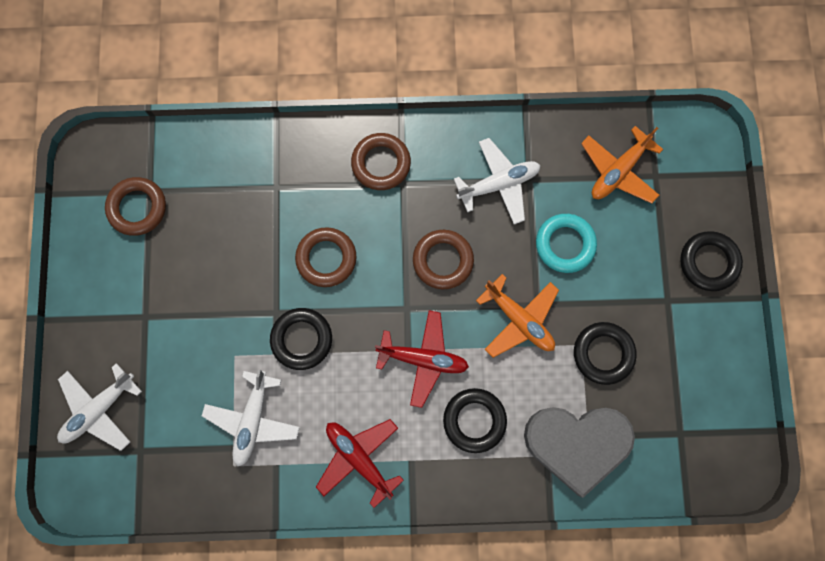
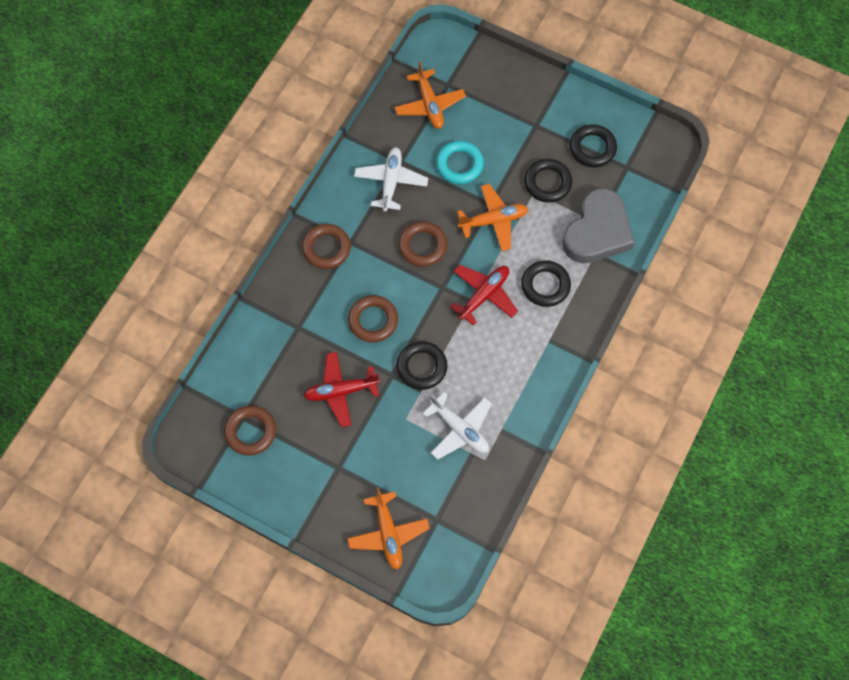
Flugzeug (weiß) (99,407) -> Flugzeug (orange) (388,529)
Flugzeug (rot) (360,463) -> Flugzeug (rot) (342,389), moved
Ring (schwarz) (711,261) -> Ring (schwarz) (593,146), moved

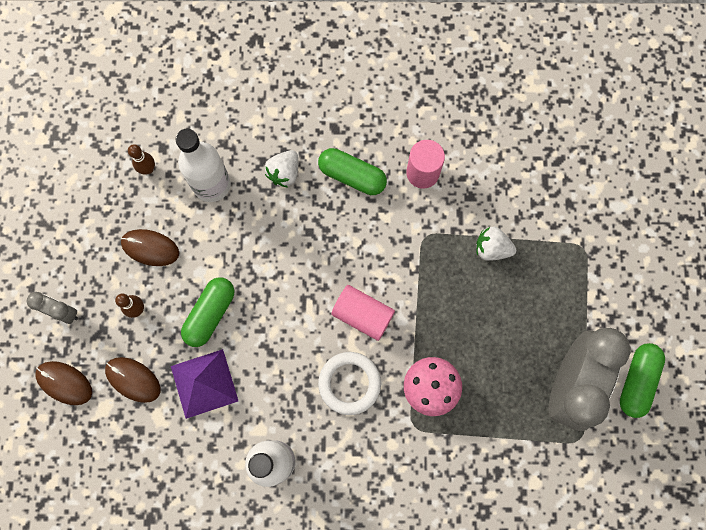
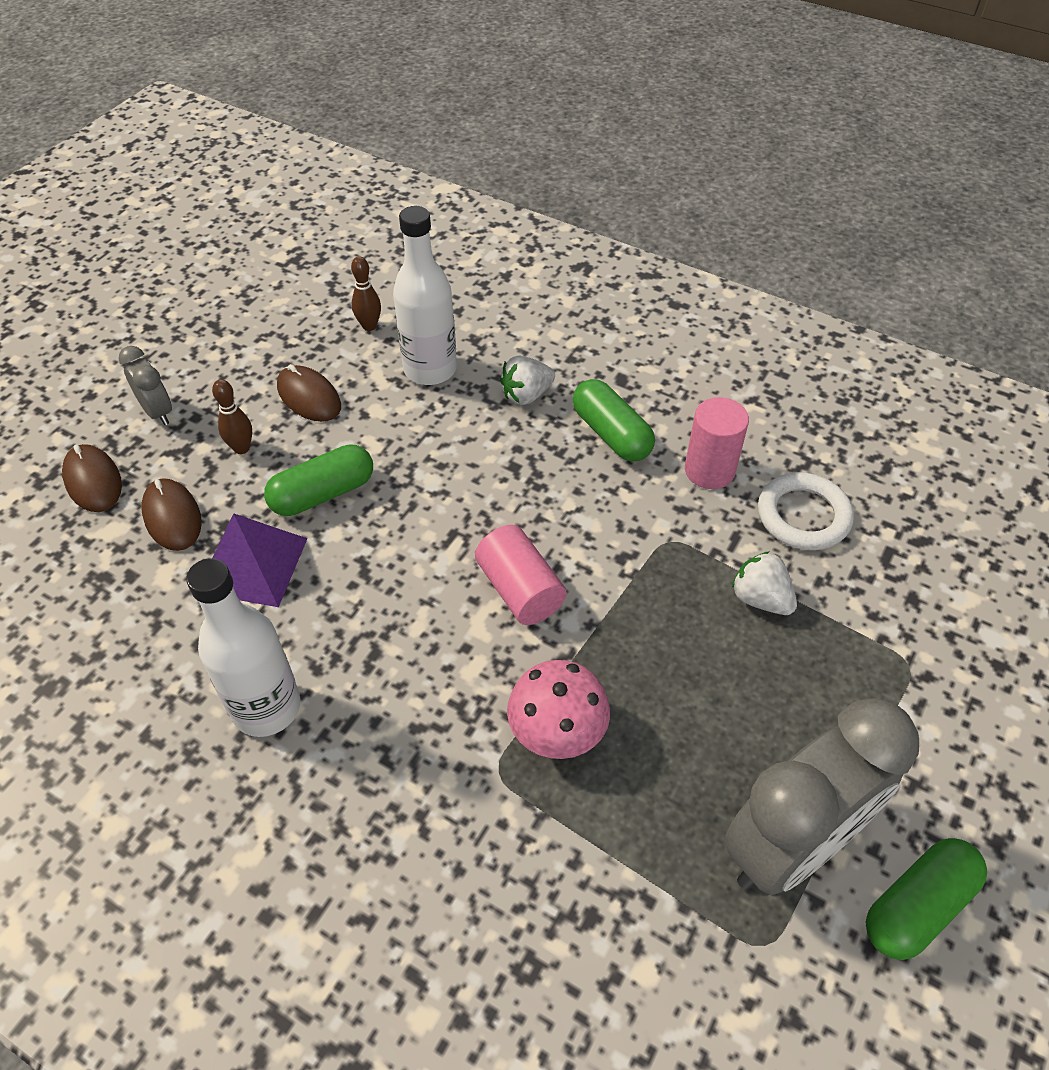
Ring (weiß) (349,383) -> Ring (weiß) (806,511), moved

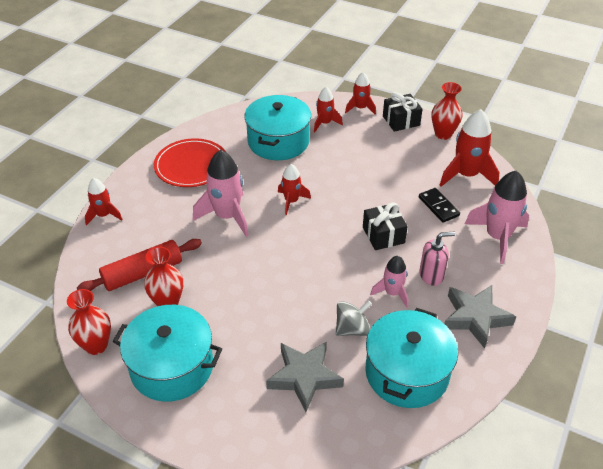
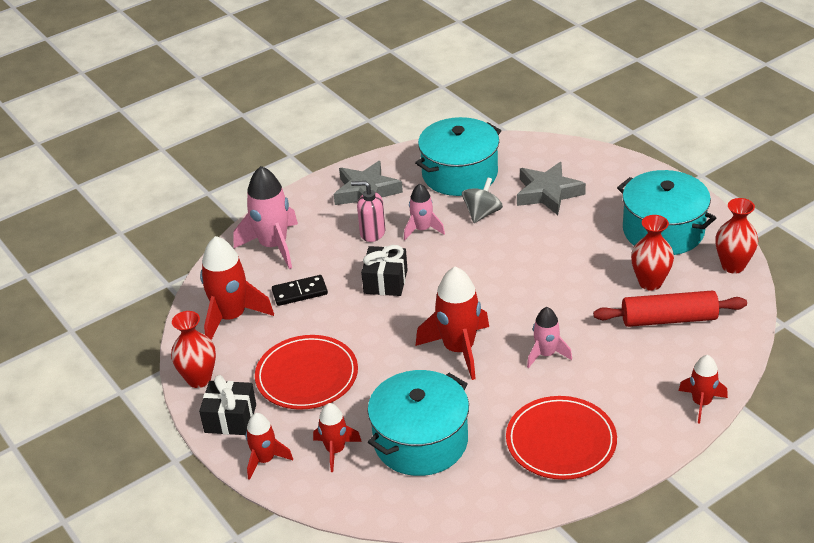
Rakete (rosa) (221,193) -> Rakete (rosa) (549,337), x0.59
Rakete (rot) (294,189) -> Rakete (rot) (452,323), x1.71
Kreisel (grau) (354,318) -> Kreisel (grau) (482,200), 120 degrees clockwise
Dominostein (schwarz) (439,205) -> Dominostein (schwarz) (300,290), 75 degrees clockwise
none -> Teller (rot) (306,372)

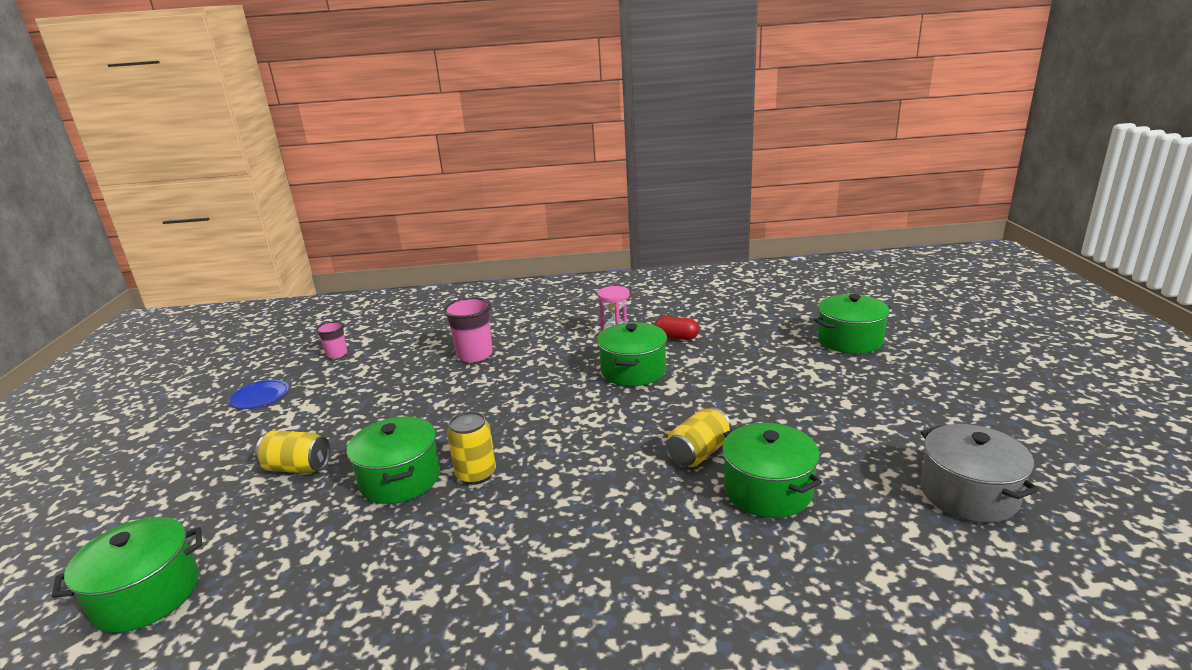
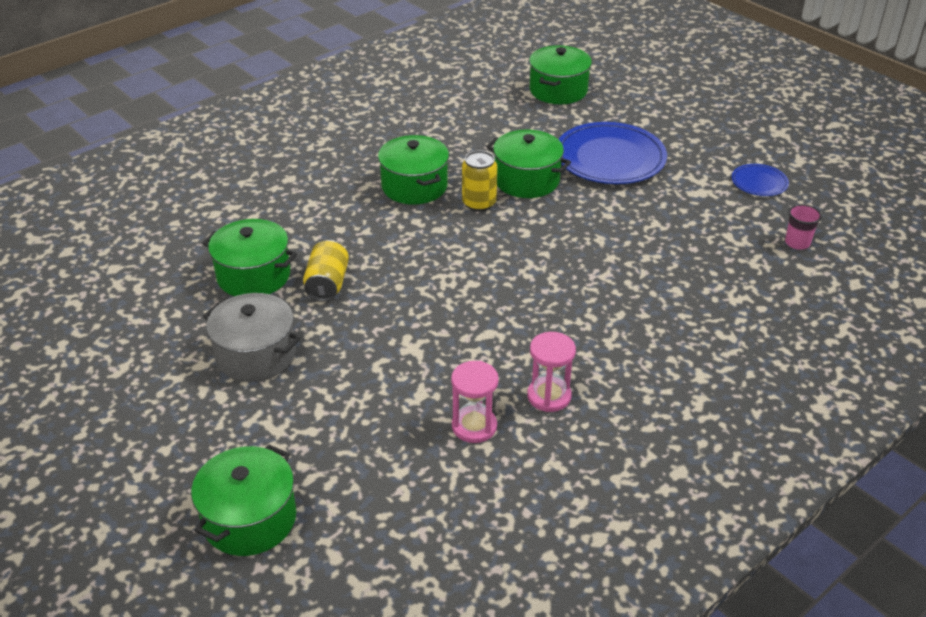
Dose (gelb) (292,452) -> Teller (blau) (612,153)
Becher (rosa) (468,329) -> none
Kochtopf (grün) (632,354) -> Kochtopf (grün) (413,170), moved
Kapsel (rot) (677,328) -> Sanduhr (rosa) (475,402)
Kochtopf (grau) (979,473) -> Kochtopf (grau) (252,337), moved

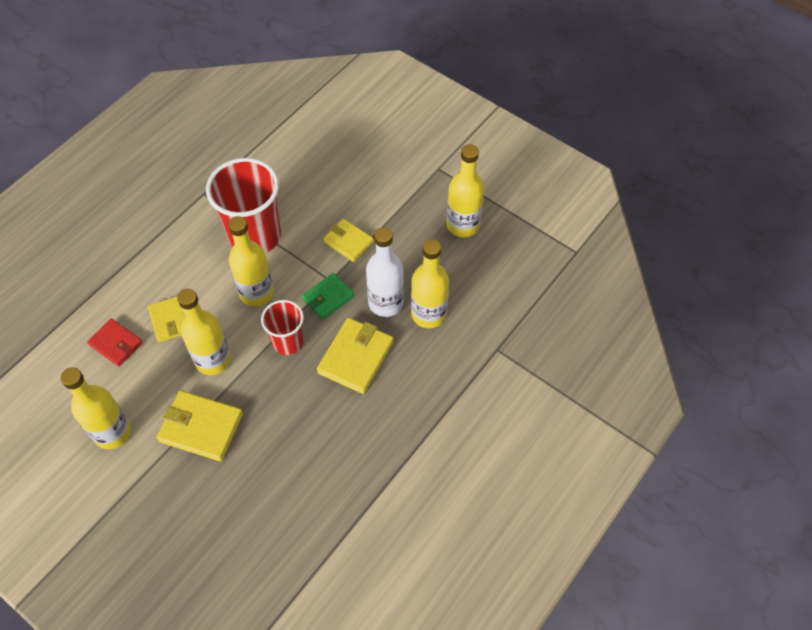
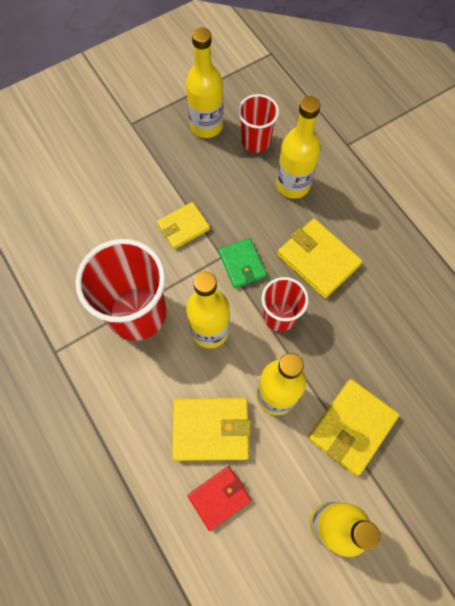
Geldbörse (gelb) (166,319) -> Geldbörse (gelb) (211,429), x1.54
Flasche (weiß) (385,272) -> none
none -> Becher (rot) (258,123)

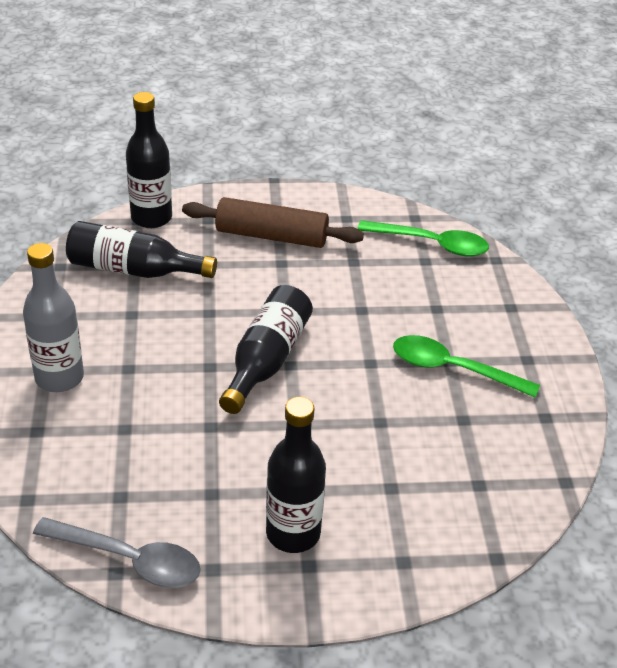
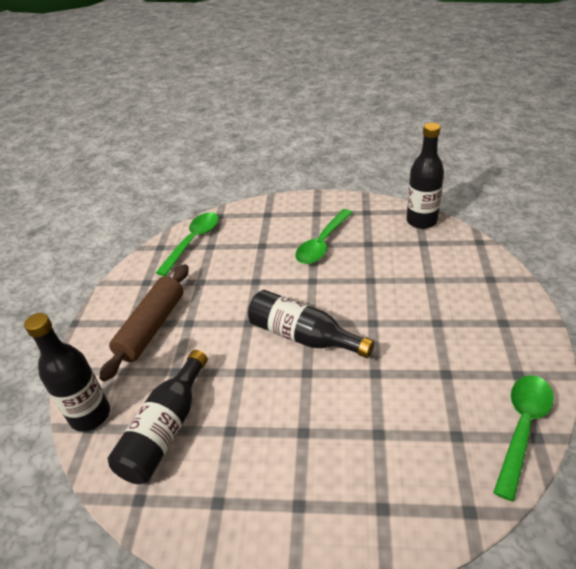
Flasche (grau) (53,317) -> none
Löffel (grau) (117,552) -> Löffel (grün) (523,438)
Flasche (schwarz) (296,475) -> Flasche (schwarz) (425,176), moved

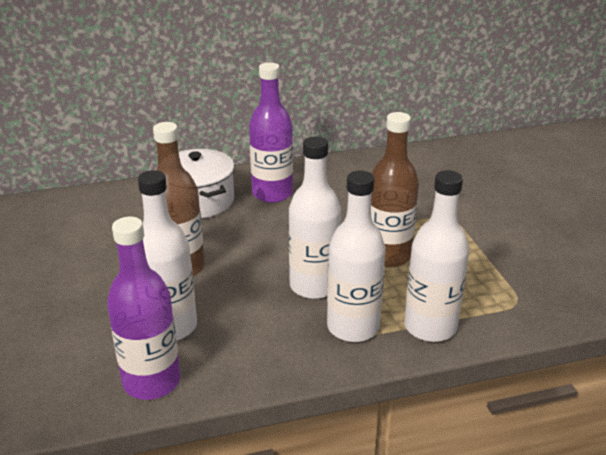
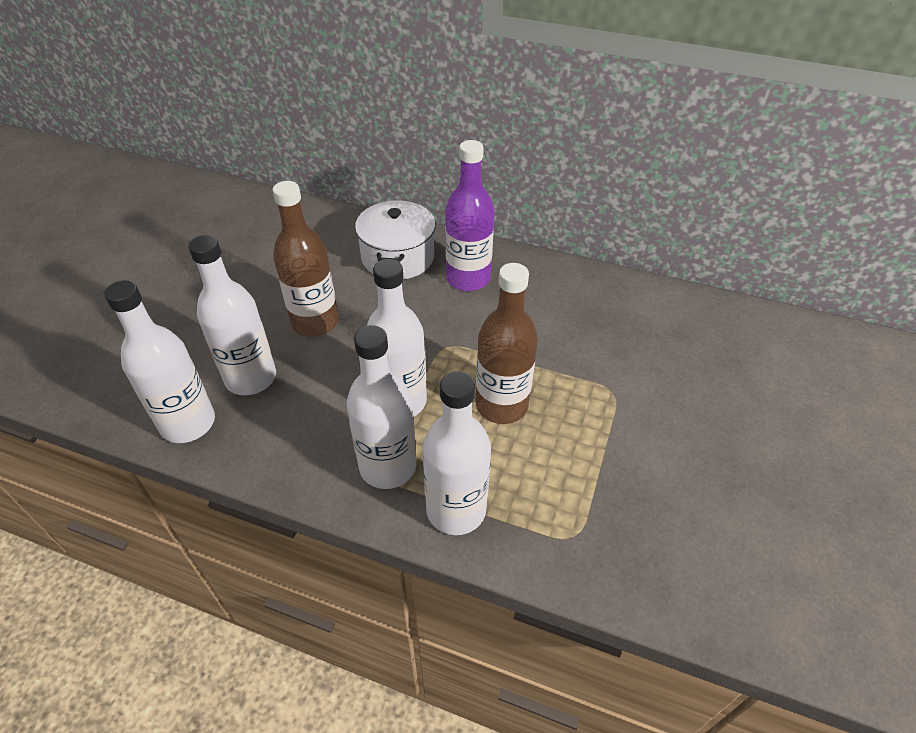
Flasche (lila) (144,308) -> Flasche (weiß) (159,361)

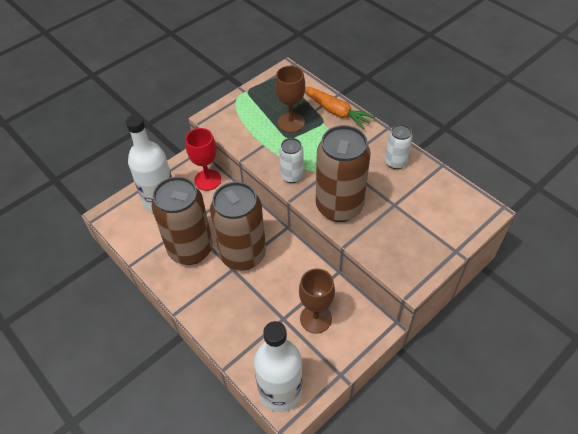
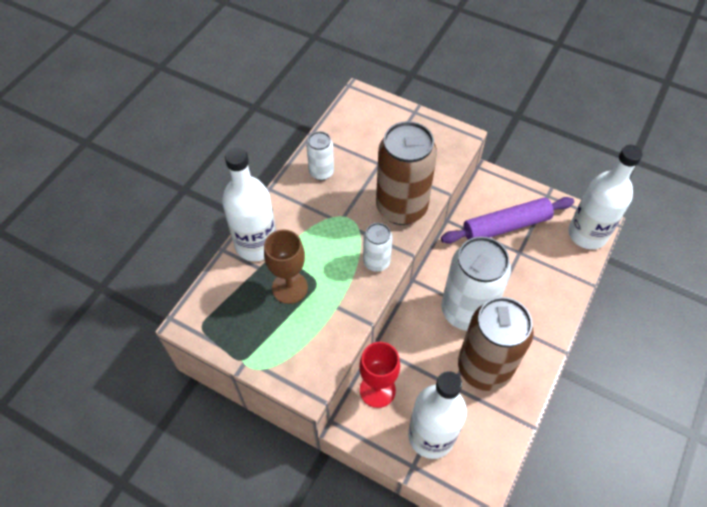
Dose (braun) (238,226) -> Dose (weiß) (476,283)
Kelch (braun) (317,301) -> Nudelholz (lila) (507,220)
Karotte (orange) (340,108) -> Flasche (weiß) (249,204)

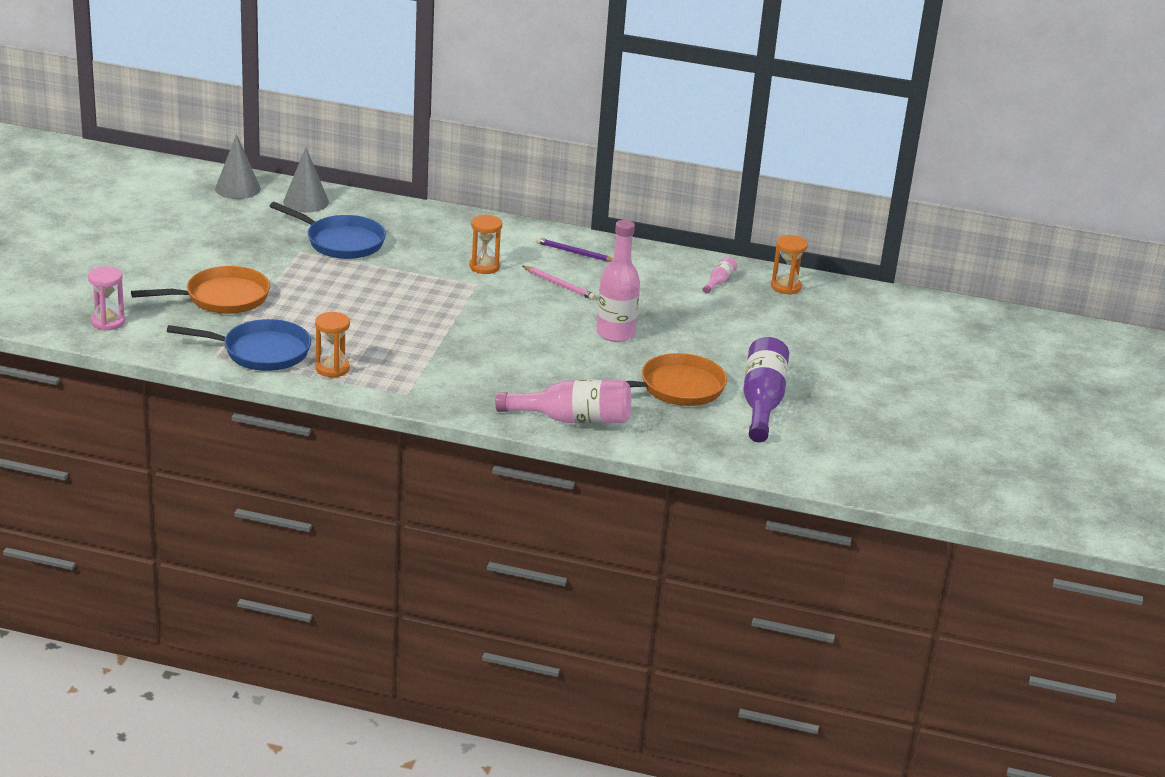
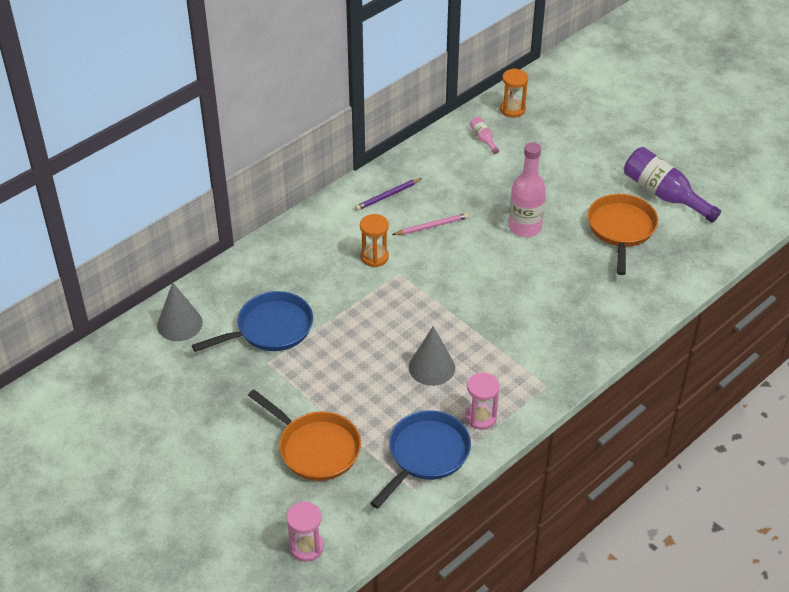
Pfanne (orange) (200,290) -> Pfanne (orange) (304,435), 120 degrees clockwise
Kegel (grau) (238,166) -> Kegel (grau) (432,356), moved
Sanduhr (orange) (332,344) -> Sanduhr (rosa) (482,401)
Flasche (rosa) (563,401) -> none

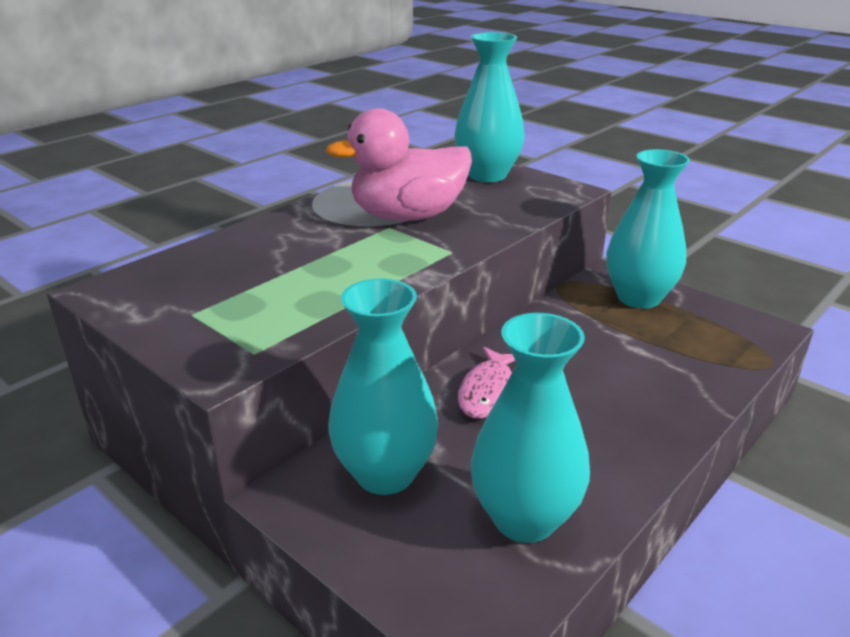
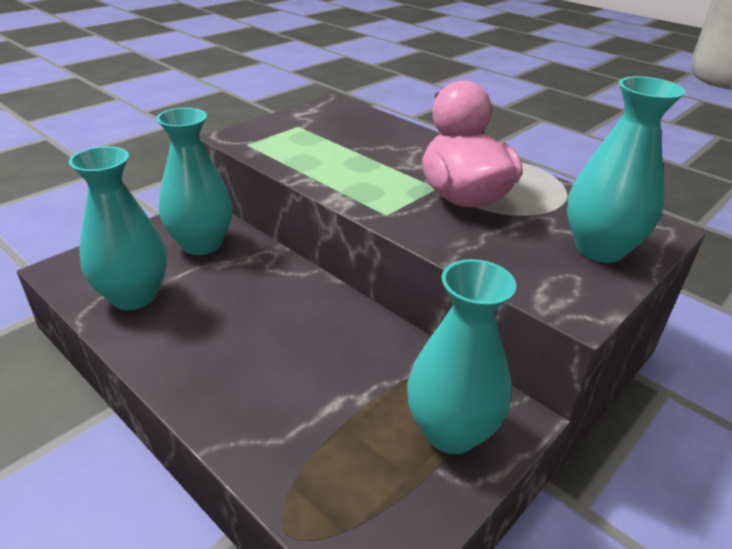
Fisch (rosa) (486,382) -> none

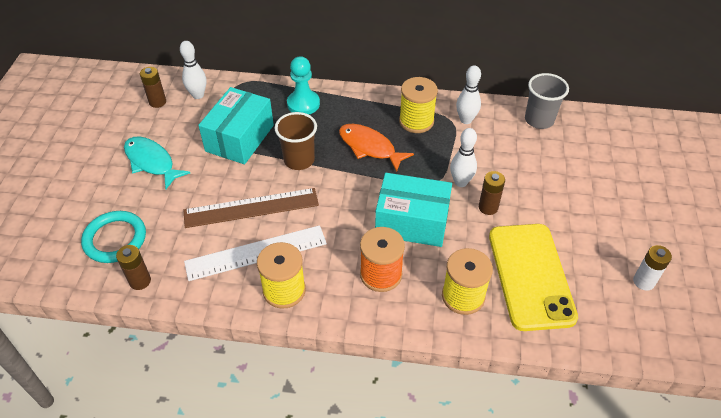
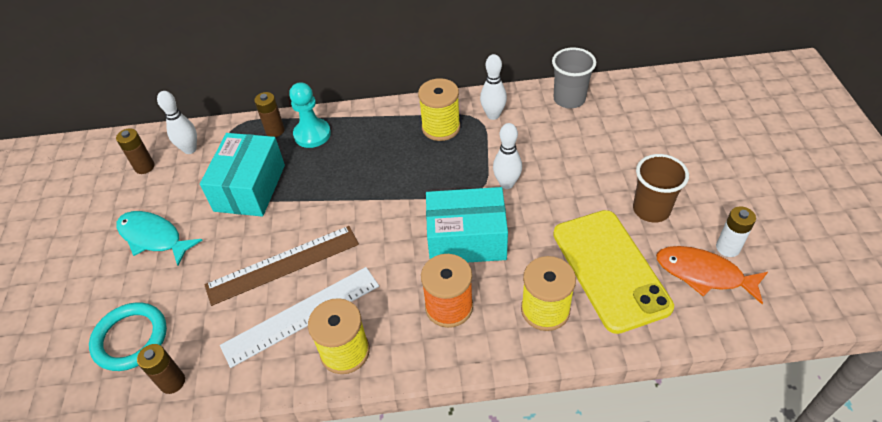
Becher (braun) (296,141) -> Becher (braun) (661,188), moved
Fisch (orange) (376,148) -> Fisch (orange) (712,275), moved
Batterie (braun) (492,193) -> Batterie (braun) (269,114), moved

